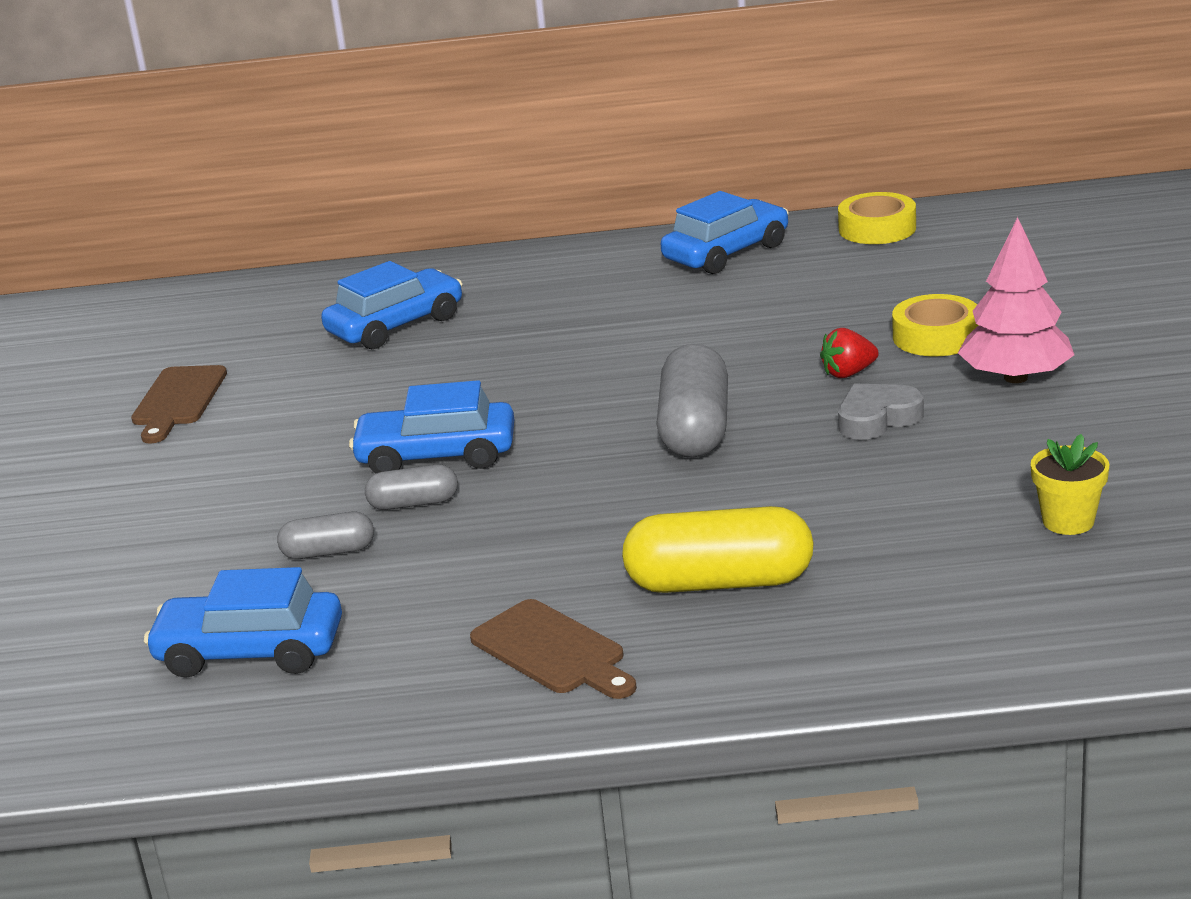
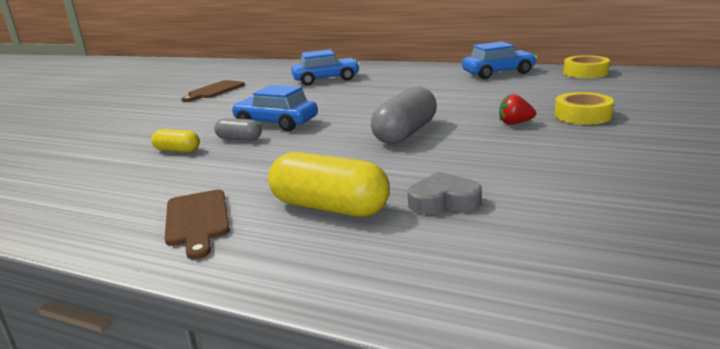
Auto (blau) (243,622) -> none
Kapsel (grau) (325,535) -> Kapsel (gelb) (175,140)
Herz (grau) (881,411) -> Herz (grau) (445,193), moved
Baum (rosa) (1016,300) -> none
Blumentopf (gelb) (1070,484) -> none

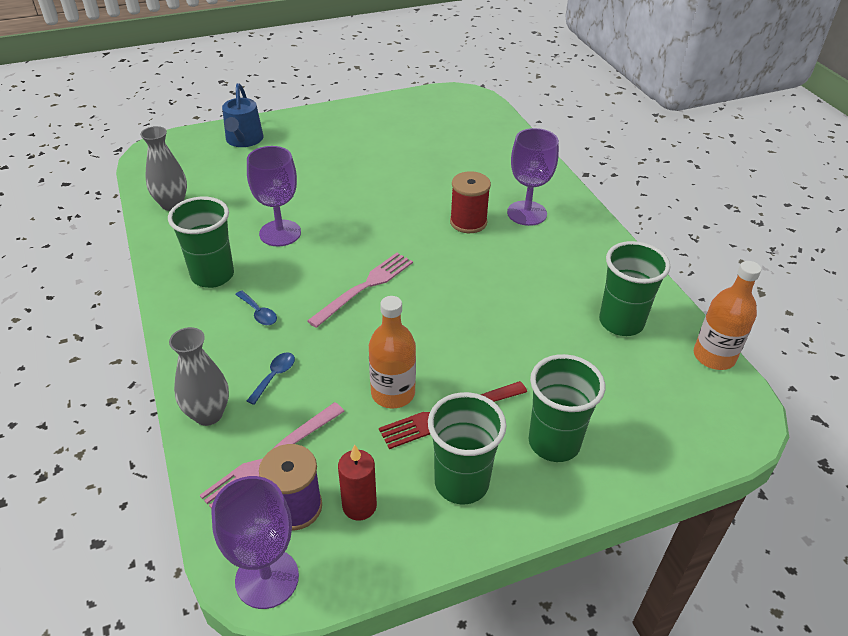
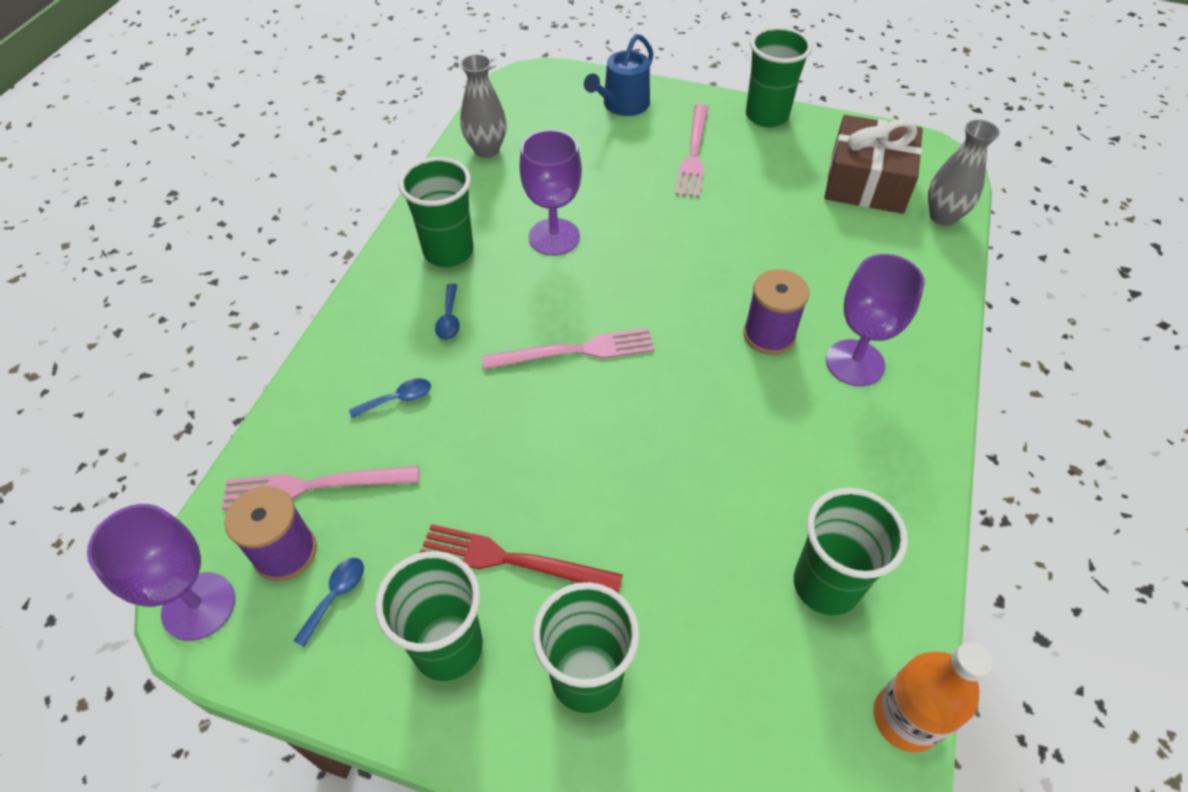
Vase (grau) (199,376) -> Vase (grau) (964,173), moved
Kerze (rot) (357,483) -> Löffel (blau) (328,602)
Flasche (orange) (392,352) -> none
Garnrolle (rot) (470,202) -> Garnrolle (lila) (776,312)
none -> Gabel (rosa) (691,150)
none -> Becher (grün) (779,77)
none -> Geschenk (braun) (873,164)

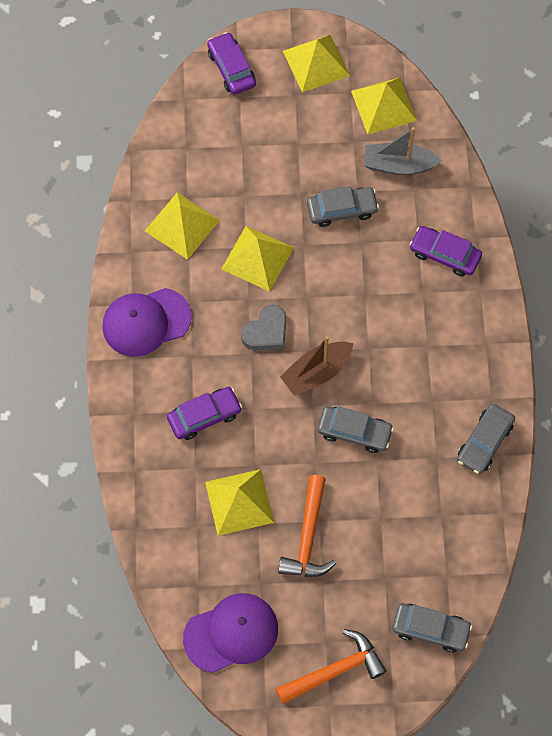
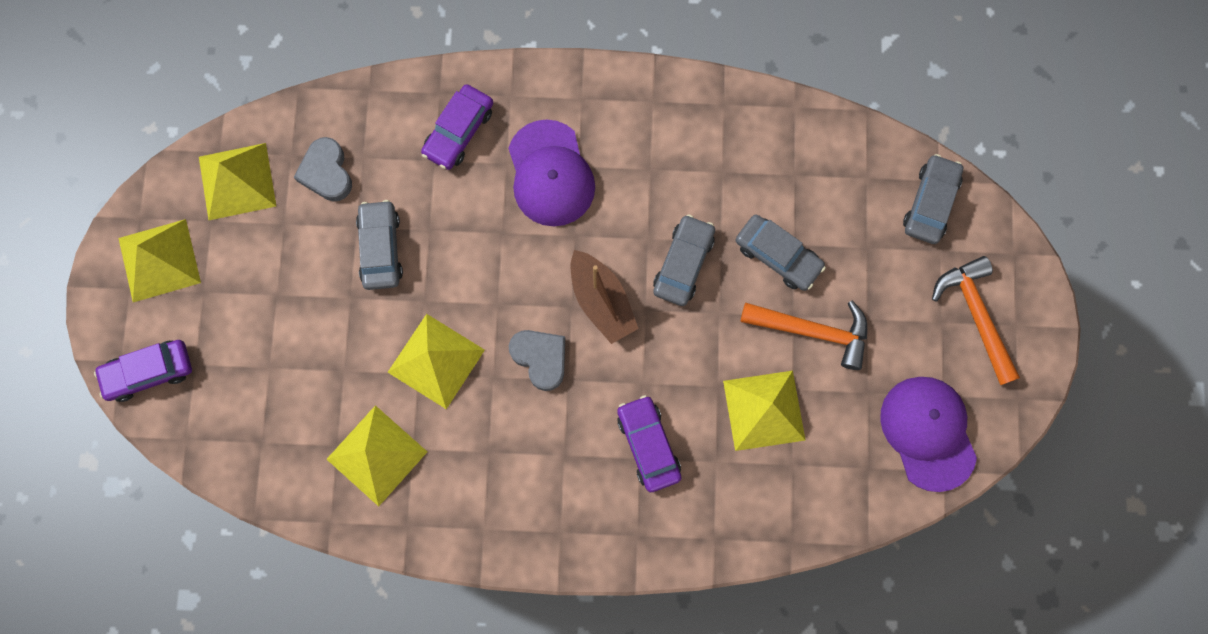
Kappe (lila) (147,322) -> Kappe (lila) (551,172), moved
Boot (grau) (403,151) -> Herz (grau) (323,169)
Auto (grau) (486,439) -> Auto (grau) (781,253), moved

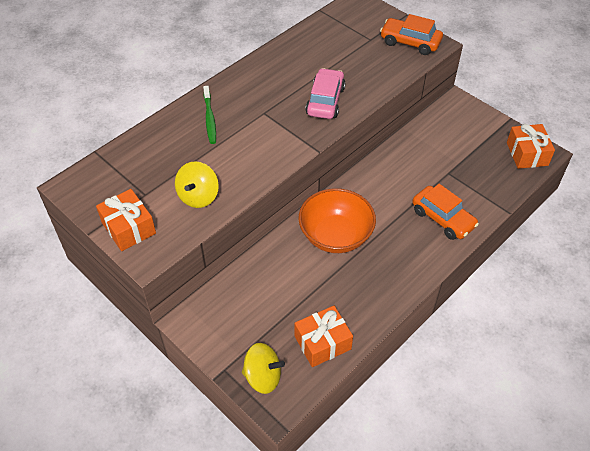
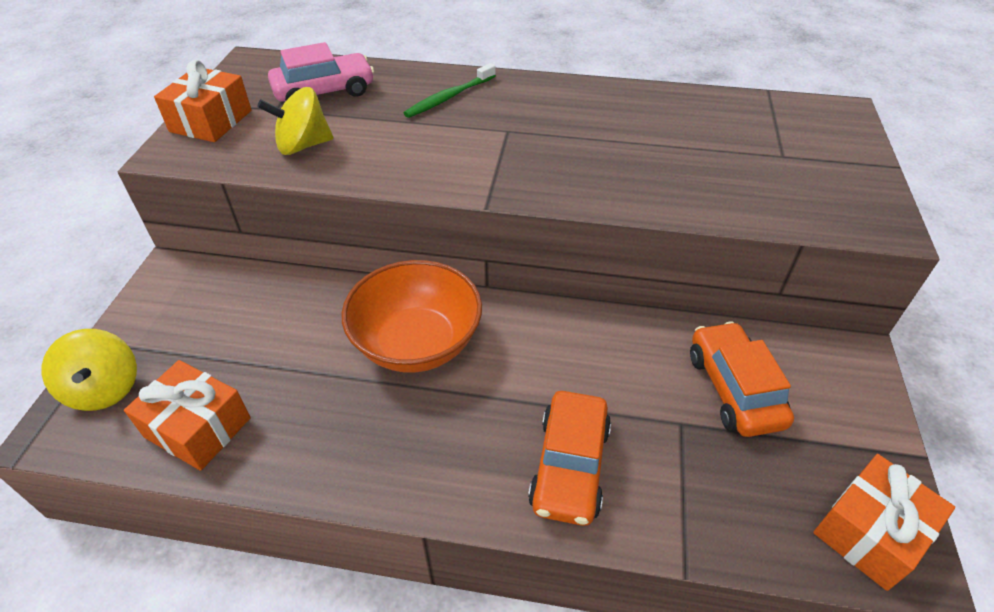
Auto (rosa) (326,93) -> Auto (rosa) (321,72), moved
Auto (orange) (411,34) -> Auto (orange) (742,379), moved

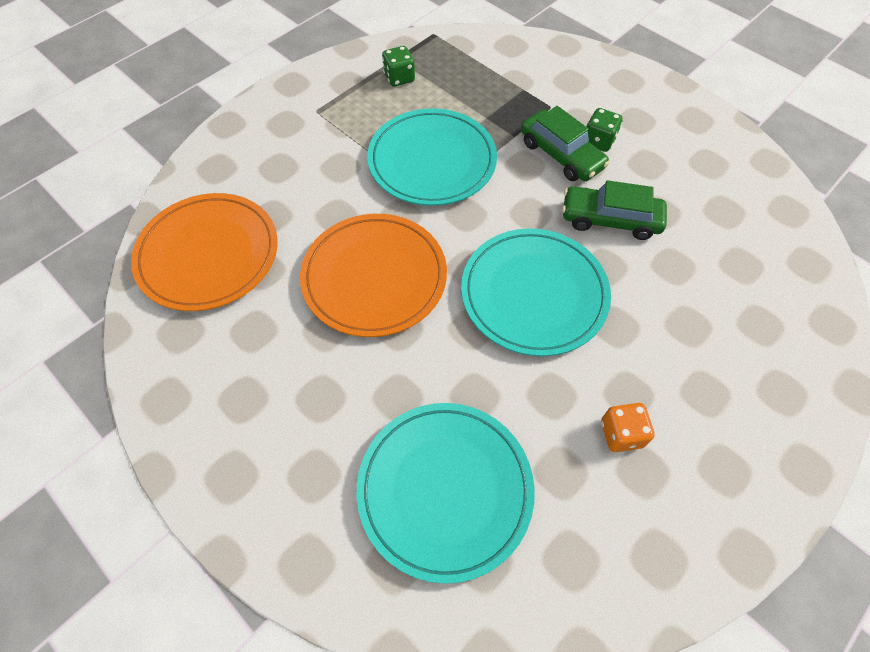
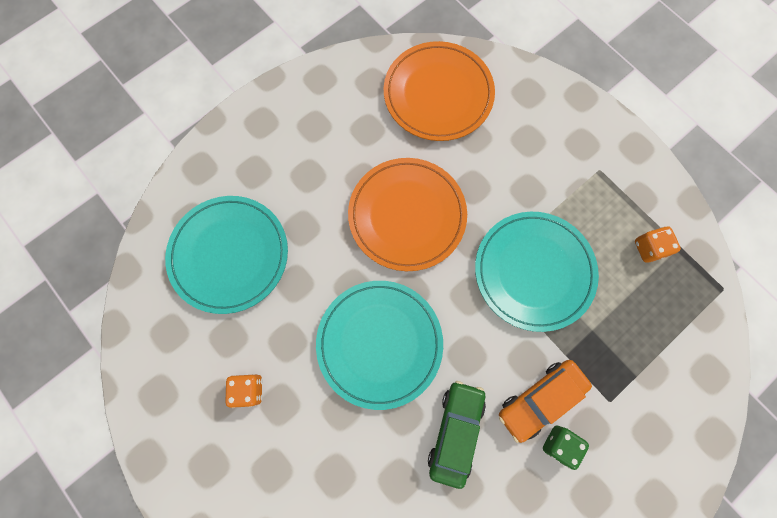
Spielwürfel (grün) (398,66) -> Spielwürfel (orange) (658,245)
Auto (grün) (565,143) -> Auto (orange) (545,401)

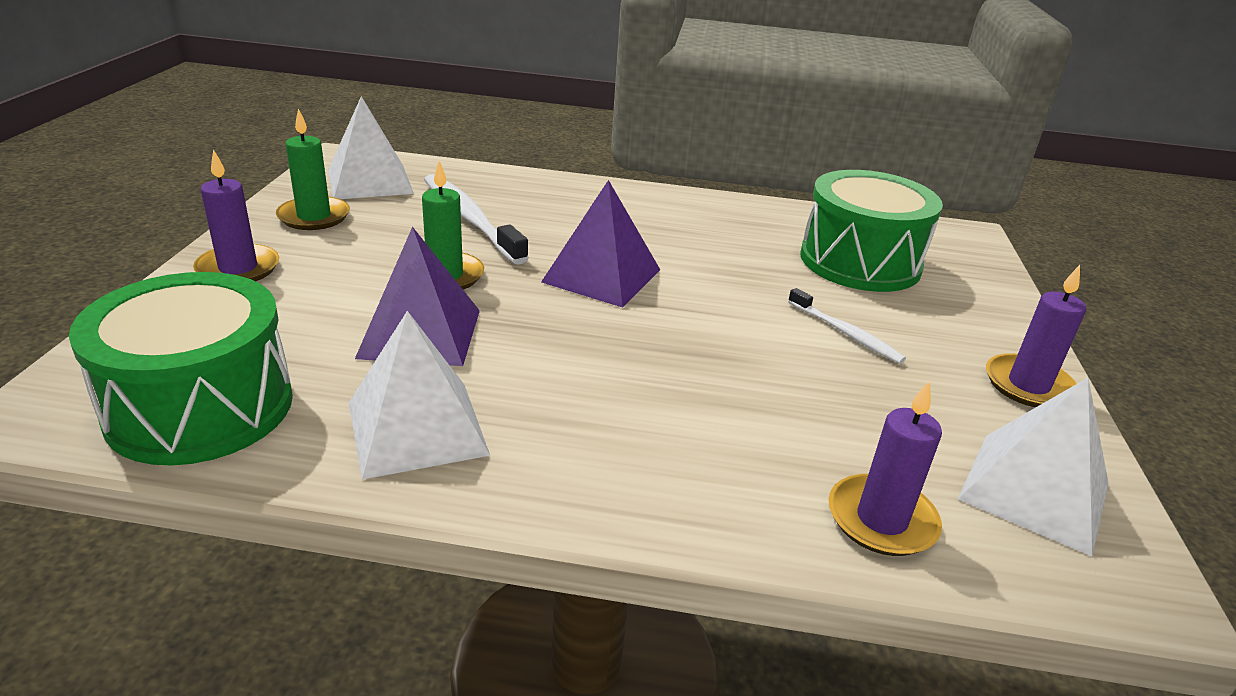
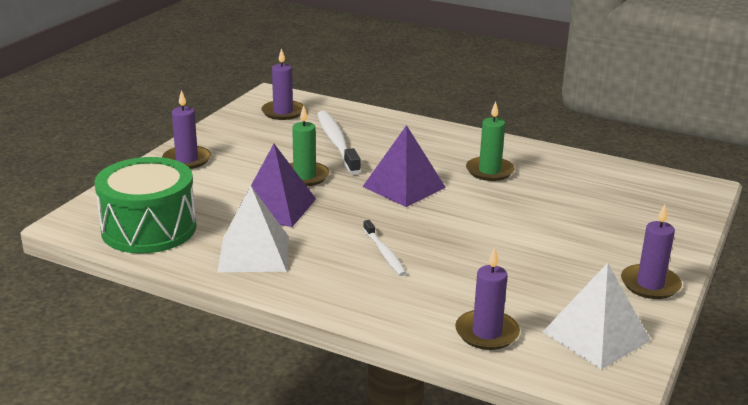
Kerze (grün) (313,169) -> Kerze (grün) (490,141), moved
Pyramide (weiß) (371,147) -> Kerze (lila) (282,84)
Zahnbürste (weiß) (847,326) -> Zahnbürste (weiß) (384,248), moved
Trommel (grün) (871,231) -> none

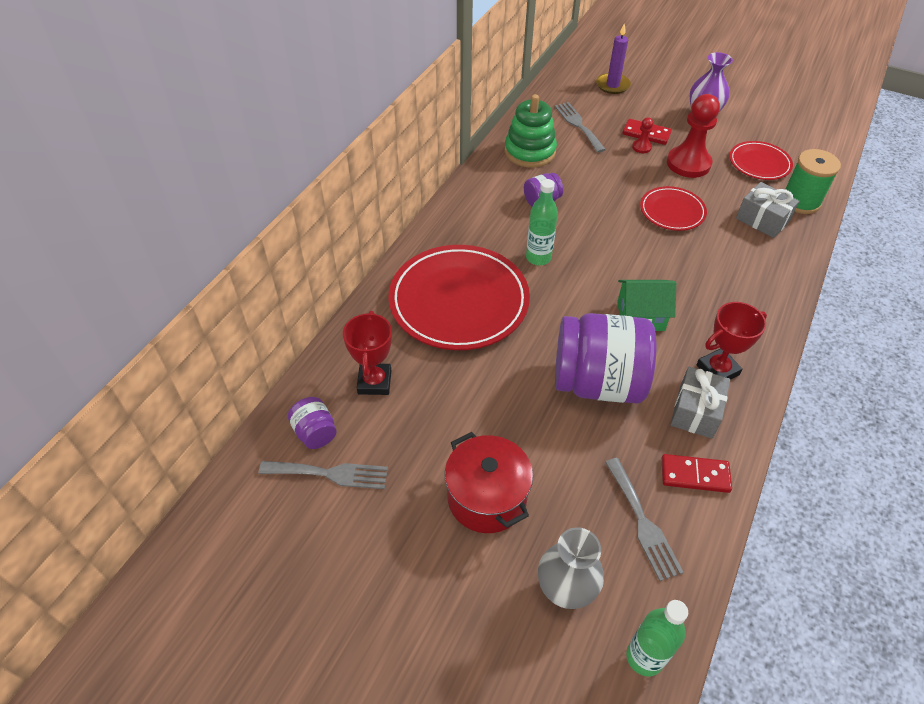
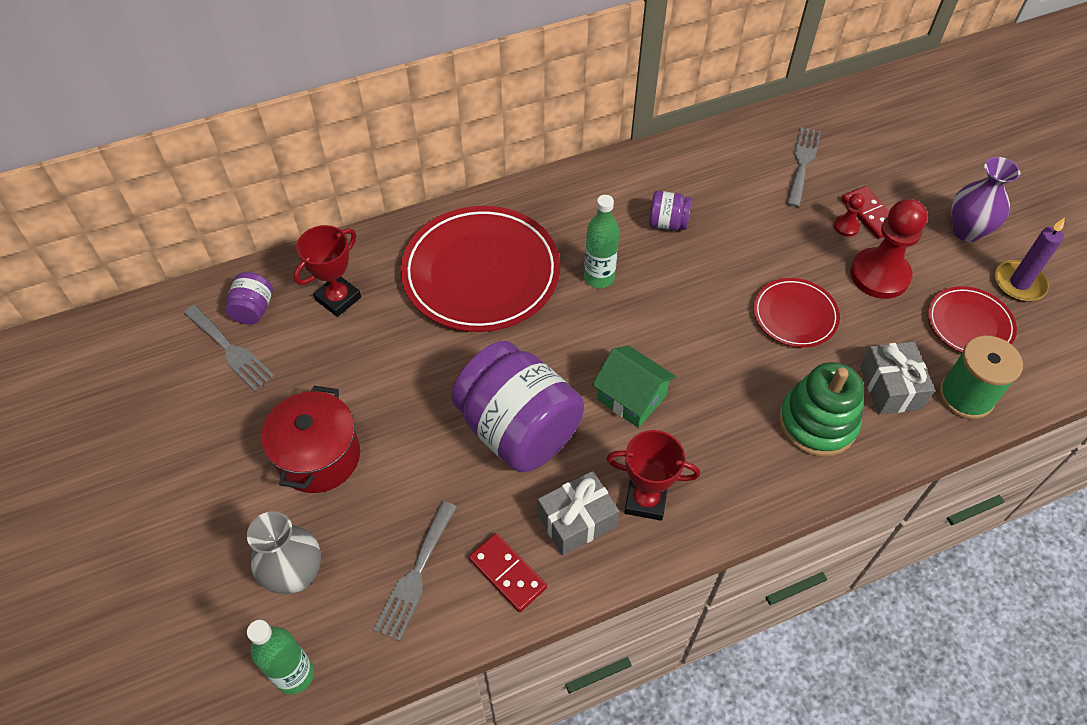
Stapelspielzeug (grün) (531,131) -> Stapelspielzeug (grün) (821,409), moved
Kerze (lila) (613,58) -> Kerze (lila) (1030,259), moved

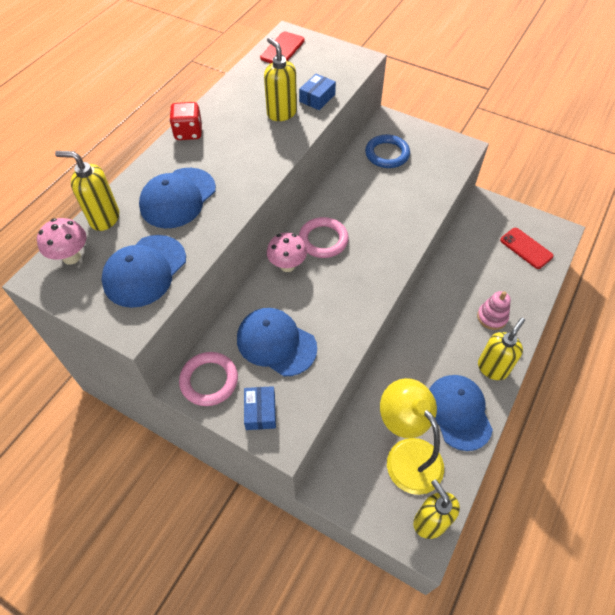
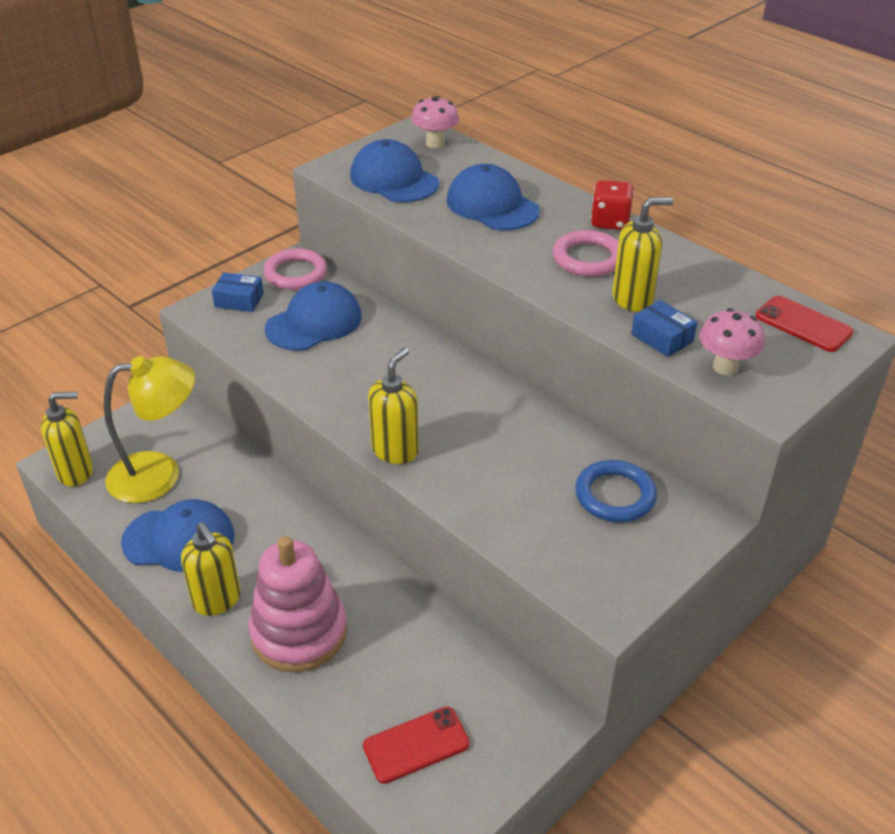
Seifenspender (gelb) (87,191) -> Seifenspender (gelb) (393,406), moved
Pilz (rosa) (287,252) -> Pilz (rosa) (732,342), moved
Ring (rosa) (324,237) -> Ring (rosa) (585,253), moved
Stapelspielzeug (rosa) (494,310) -> Stapelspielzeug (rosa) (297,604), x1.89

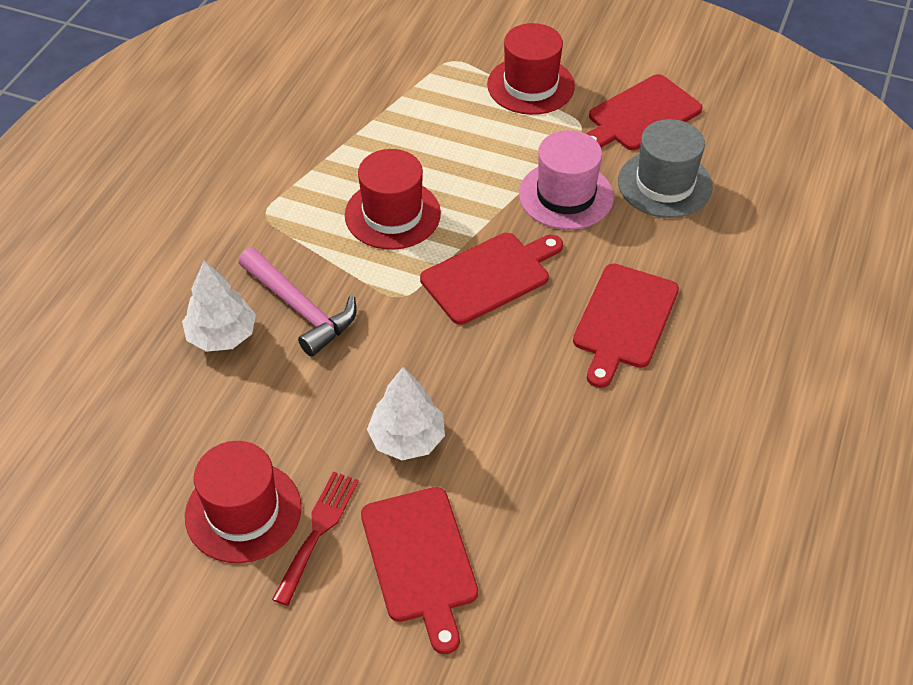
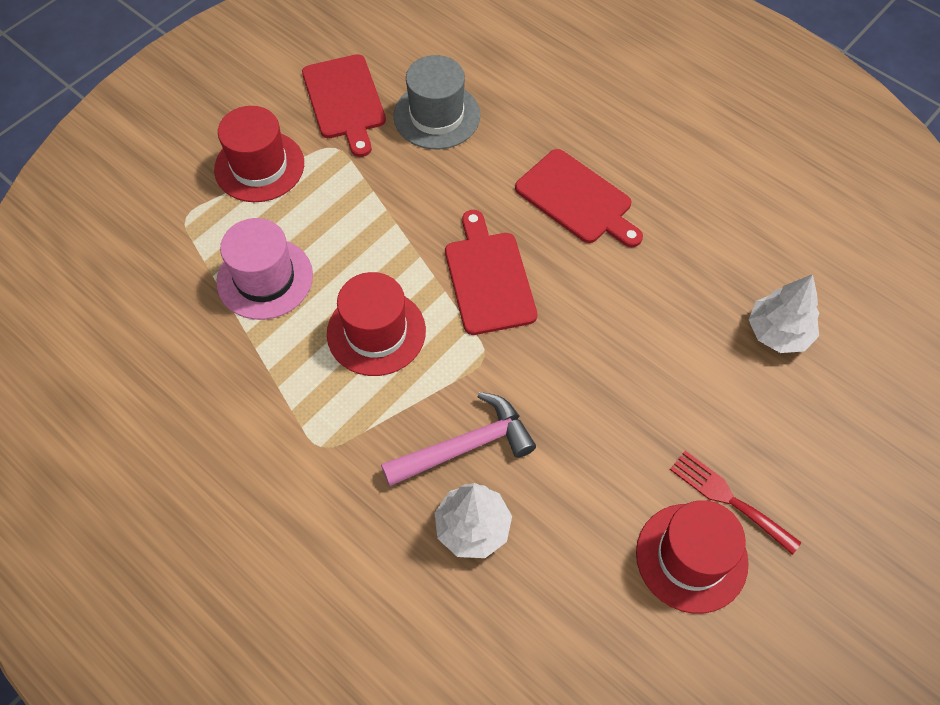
Schneidebrett (rot) (419,570) -> none
Baum (weiß) (406,413) -> Baum (weiß) (784,313), moved
Hut (rosa) (566,180) -> Hut (rosa) (264,269), moved

